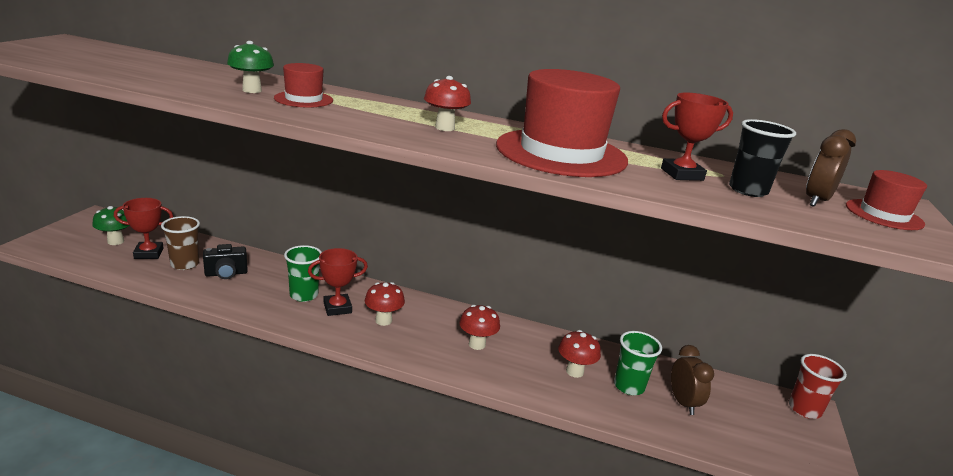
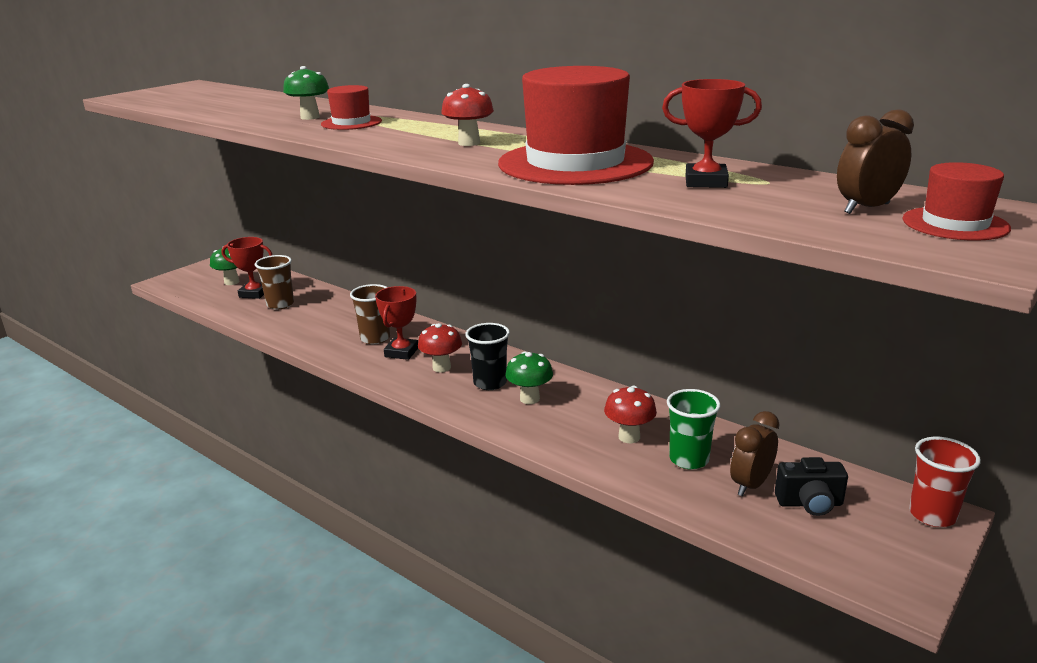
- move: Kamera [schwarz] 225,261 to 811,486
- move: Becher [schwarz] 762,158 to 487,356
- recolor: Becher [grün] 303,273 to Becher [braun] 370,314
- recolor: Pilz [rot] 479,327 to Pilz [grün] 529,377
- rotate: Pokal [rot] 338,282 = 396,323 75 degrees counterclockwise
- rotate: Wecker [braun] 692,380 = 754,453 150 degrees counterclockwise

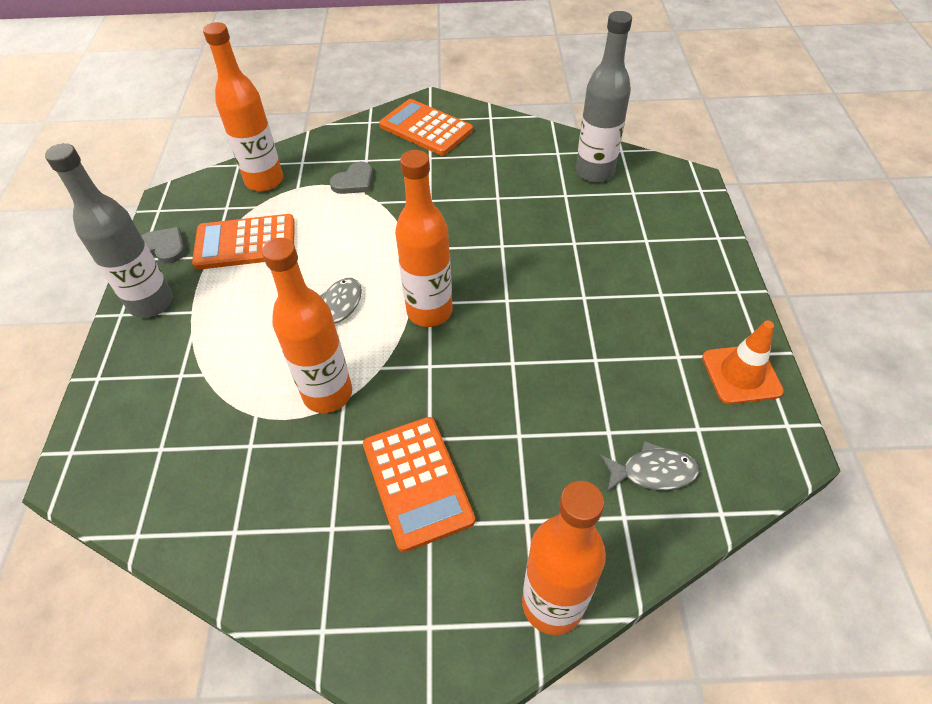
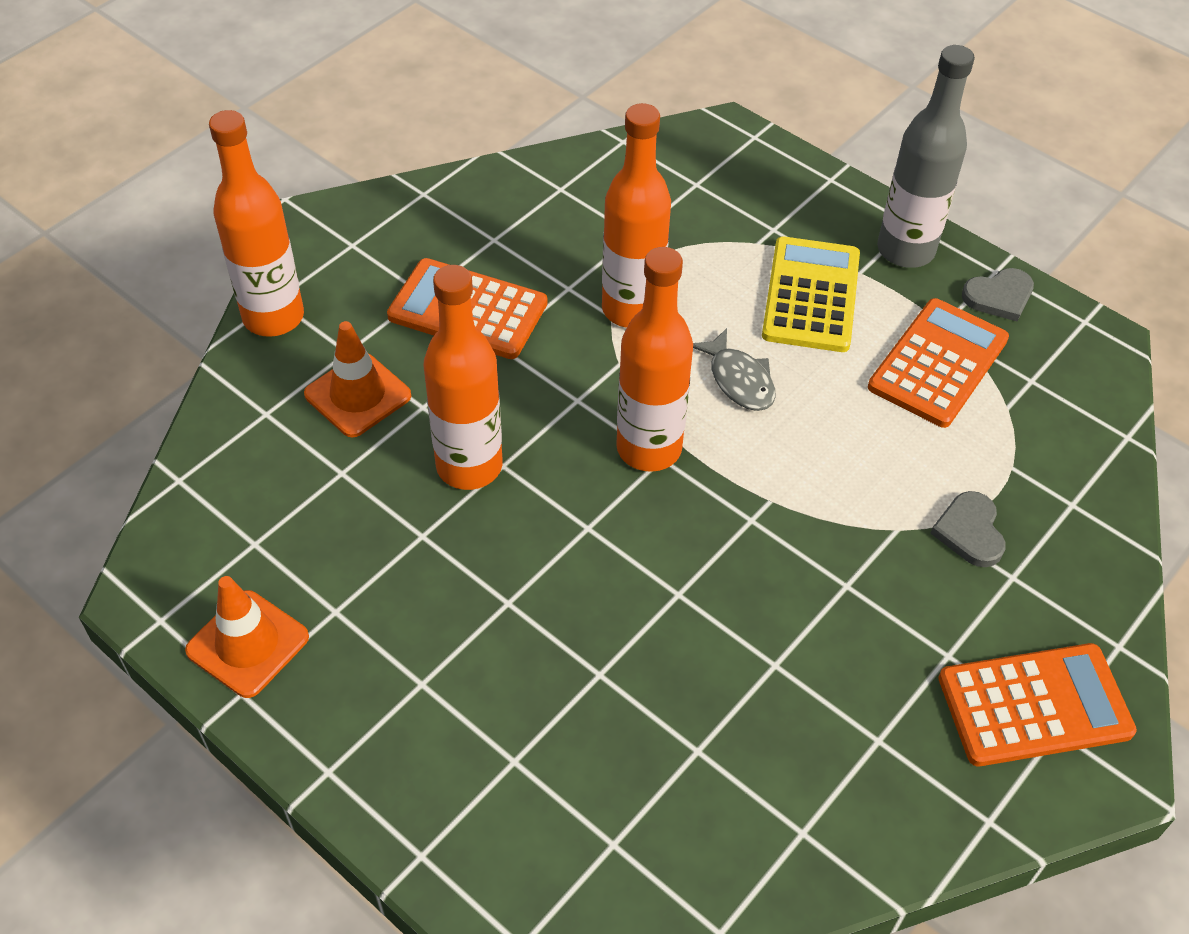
- delete: Flasche [grau] 604,97
- delete: Fisch [grau] 649,466
- insert: Leitkegel [orange] 357,379
- insert: Taschenrechner [gelb] 811,294
- move: Flasche [orange] 243,107 to 463,377

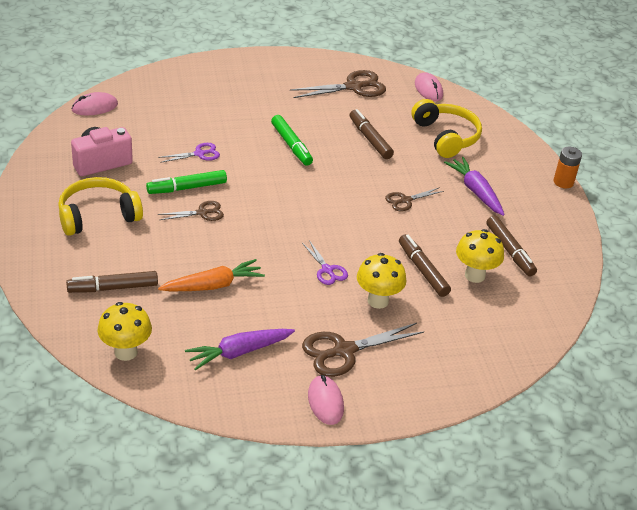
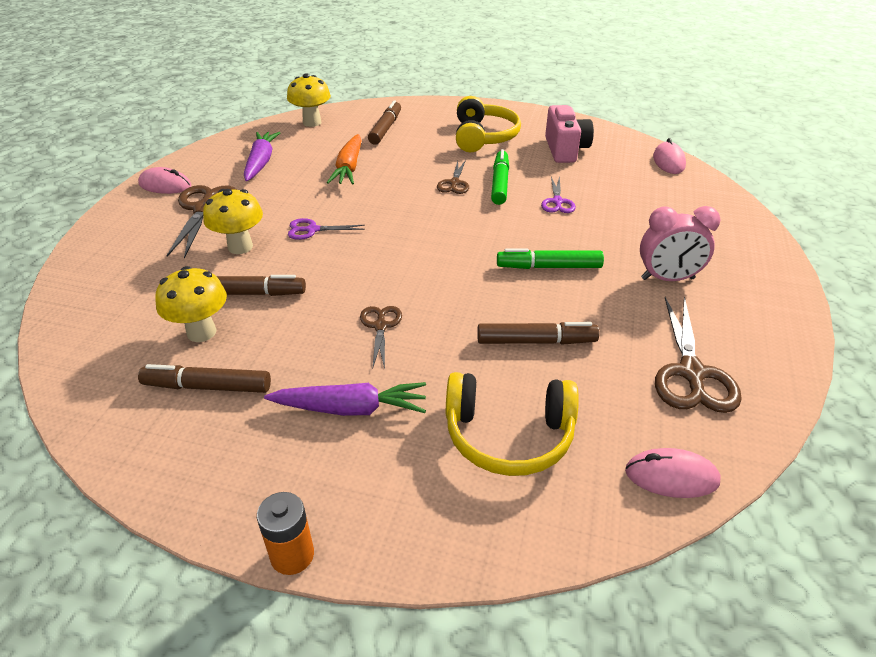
- insert: Wecker [rosa] 680,243

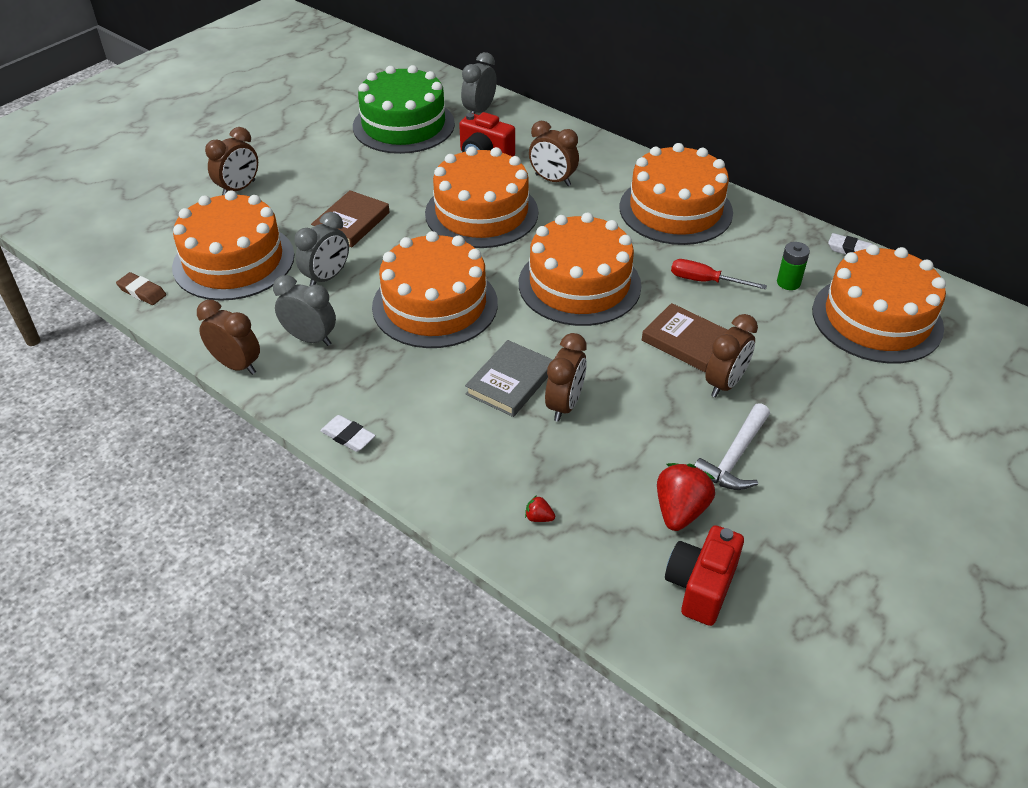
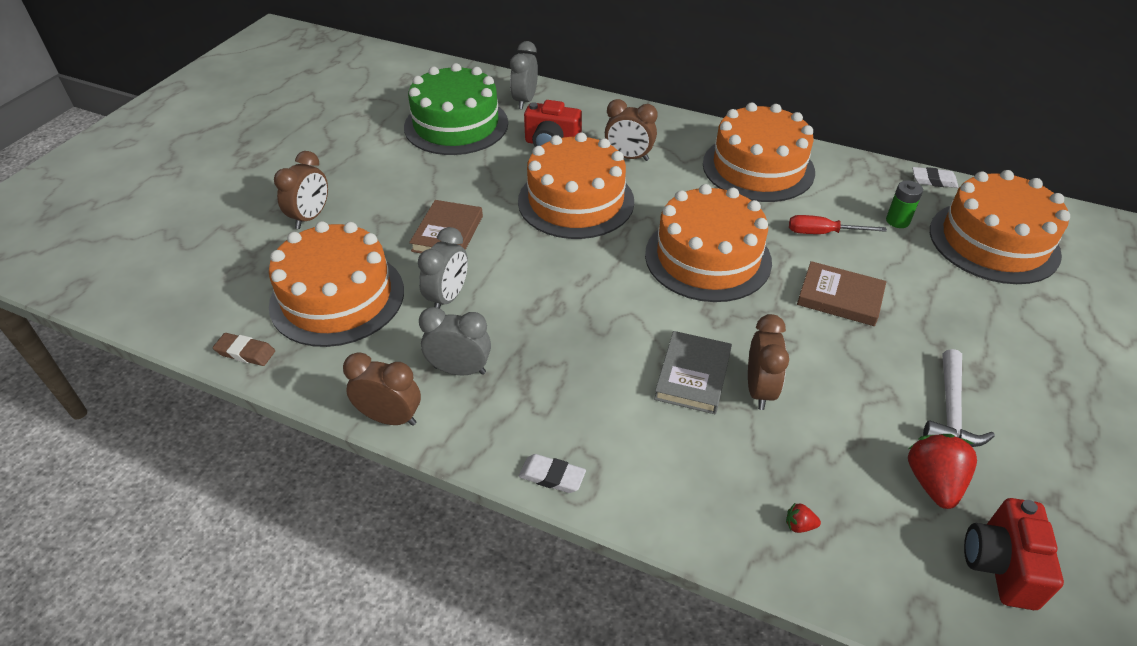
- delete: Kuchen [orange] 435,289
- delete: Wecker [braun] 731,355

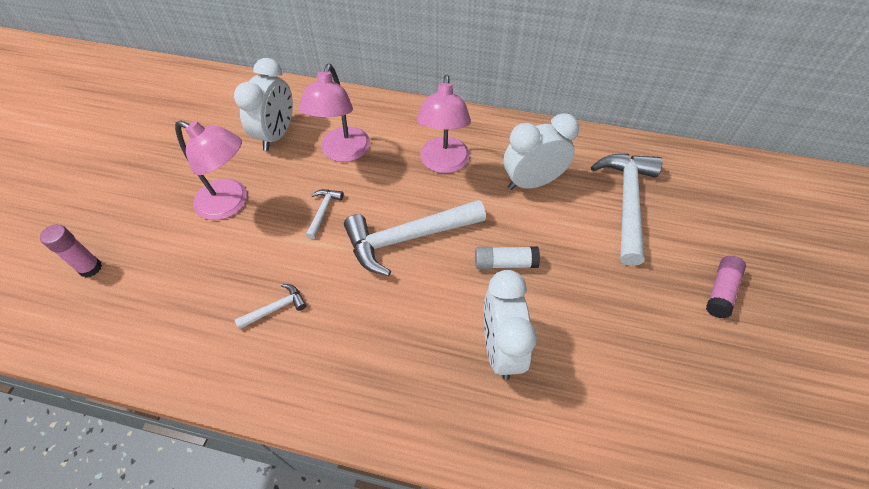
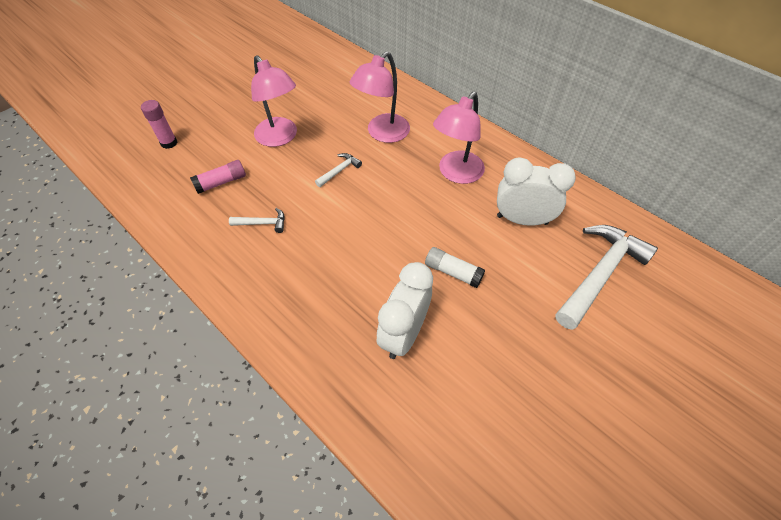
- delete: Wecker [weiß] 263,104
- delete: Hammer [weiß] 415,238
- move: Klebestift [rosa] 726,287 to 218,177

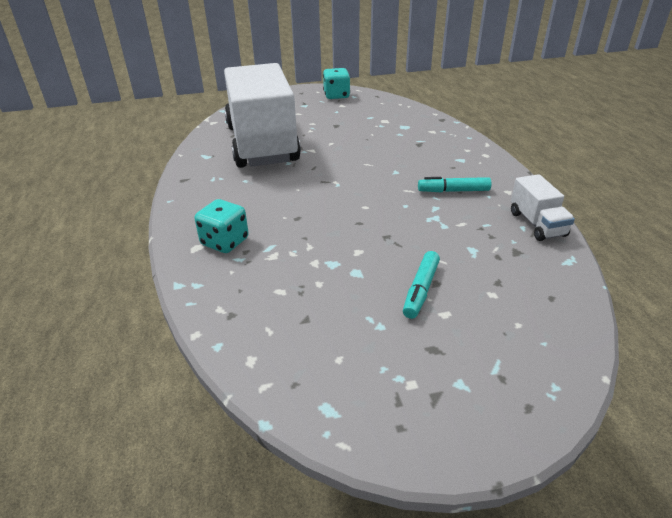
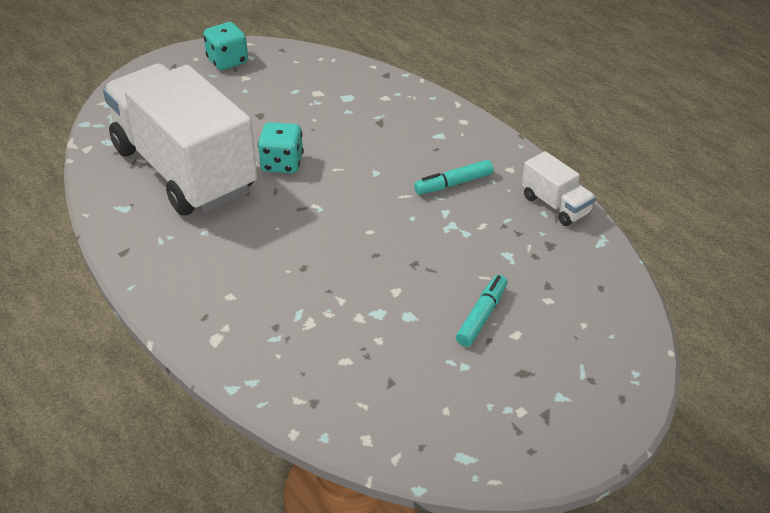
- move: Spielwürfel [türkis] 222,226 to 280,147
- rotate: Filzstift [türkis] 421,285 = 481,311 150 degrees counterclockwise

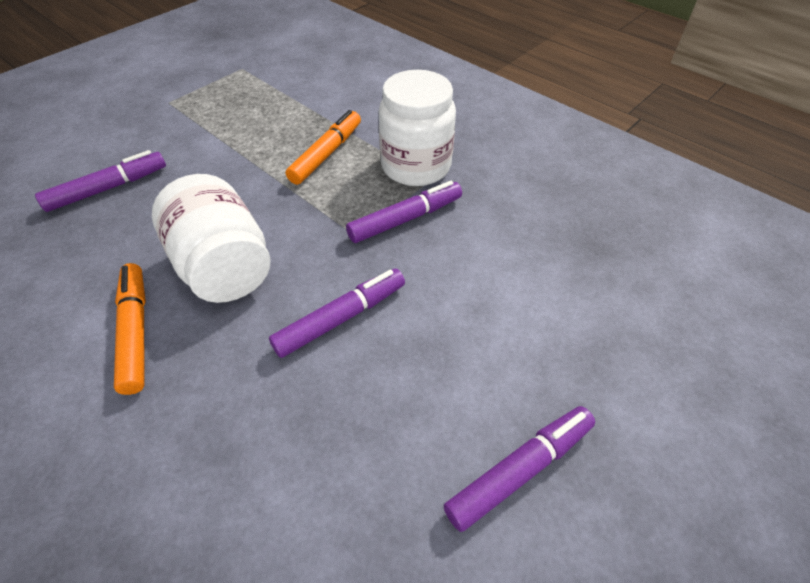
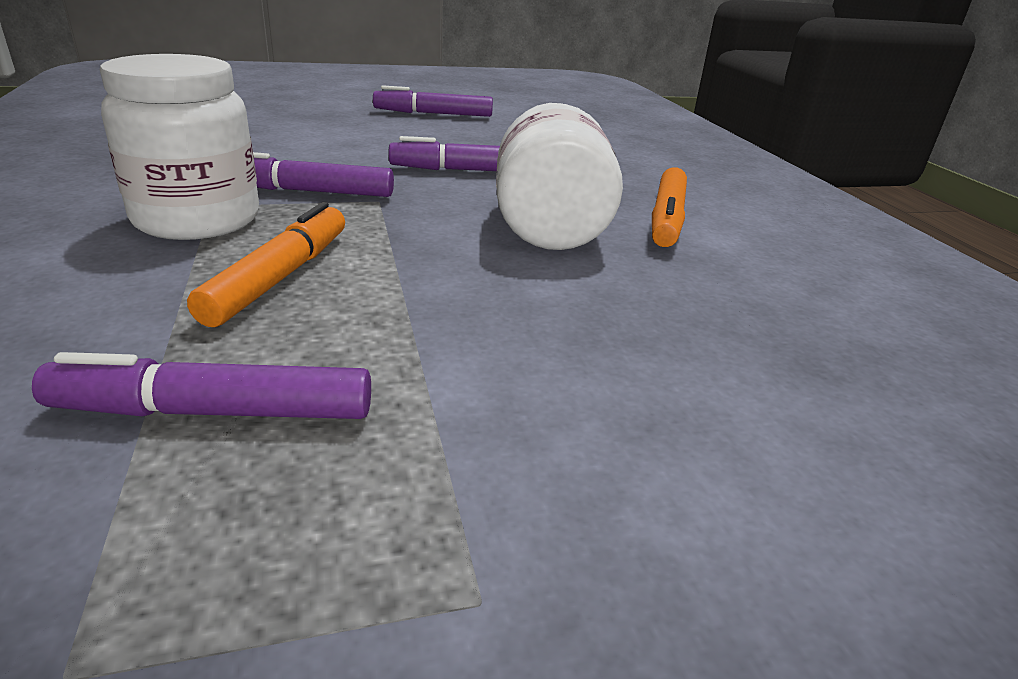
- move: Filzstift [lila] 100,181 to 201,385
- rotate: Filzstift [orange] 323,147 = 266,264 135 degrees clockwise

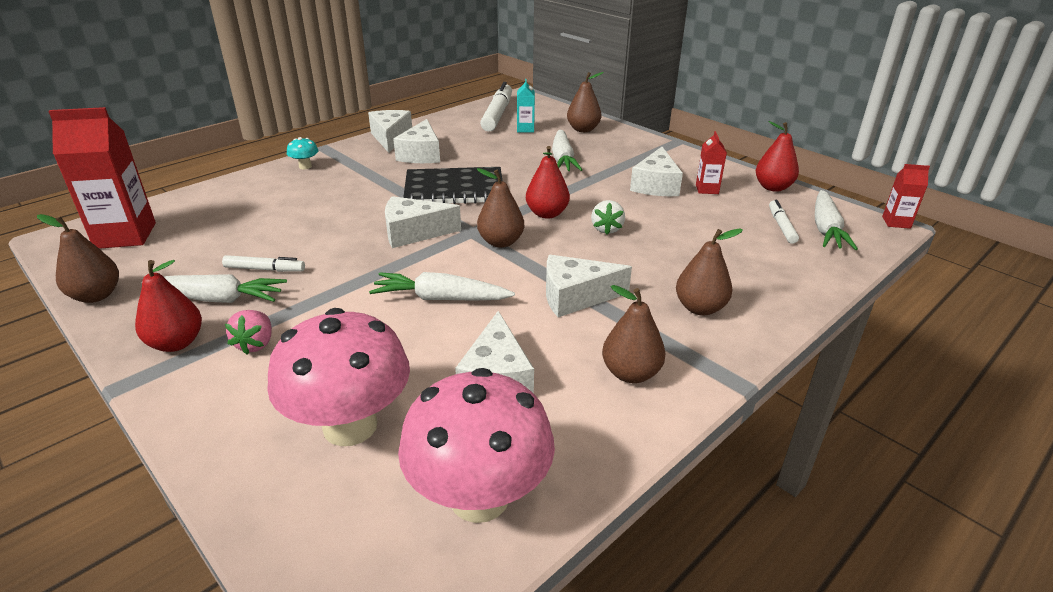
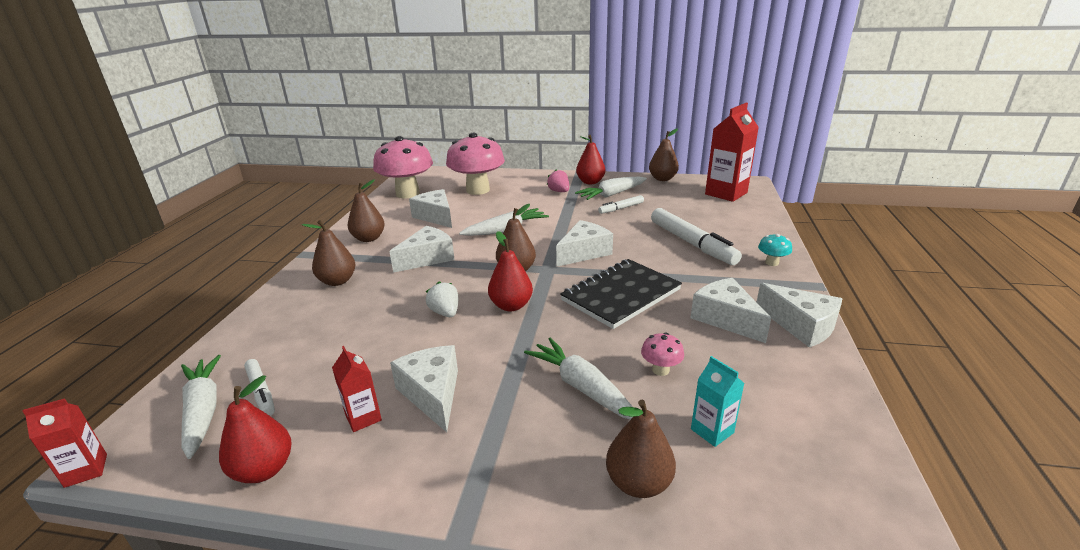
- insert: Pilz [rosa] 662,354
- move: Filzstift [weiß] 496,107 to 696,236

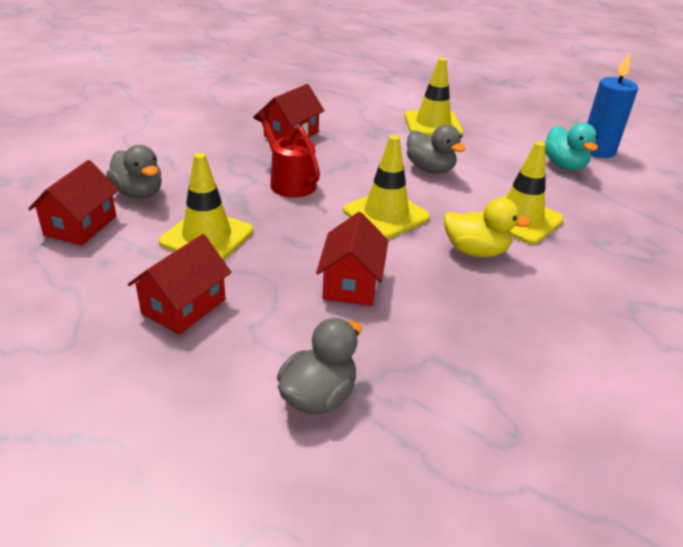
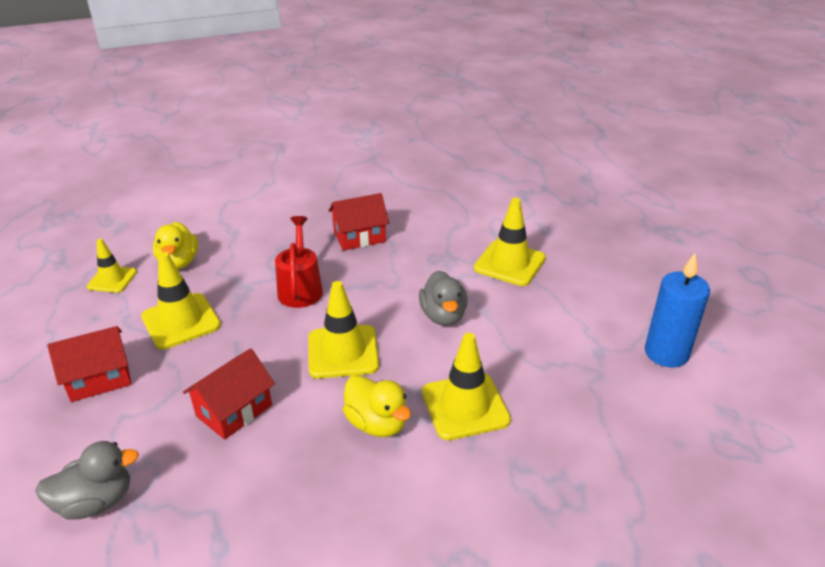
- delete: Ente [türkis] 571,146
- replace: Haus [rot] 73,202 to Leitkegel [gelb] 112,266
- recolor: Ente [grau] 134,172 to Ente [gelb] 175,245

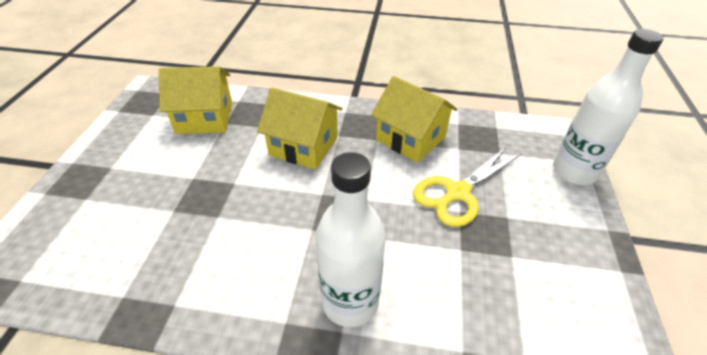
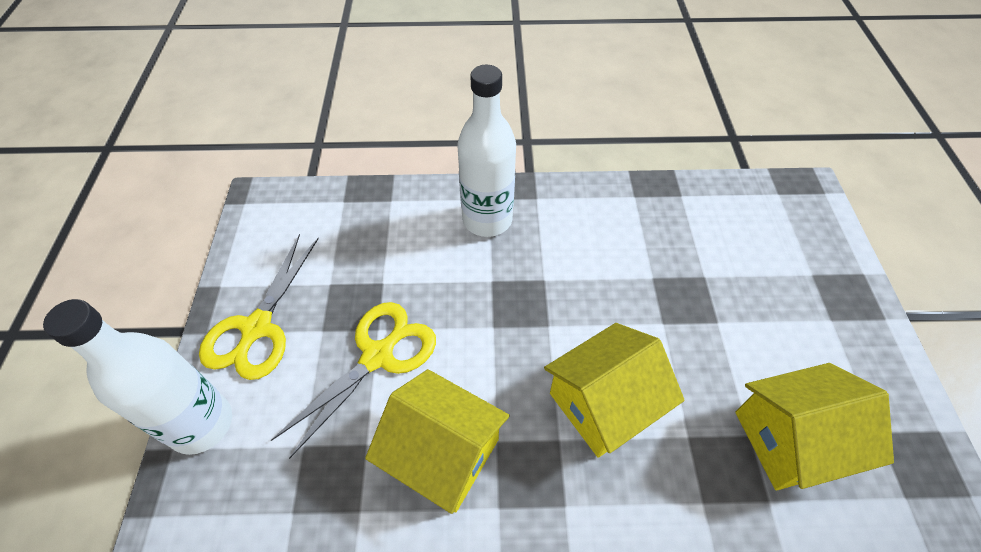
- insert: Schere [gelb] 259,307
- rotate: Haus [gelb] 300,129 = 614,390 45 degrees counterclockwise

